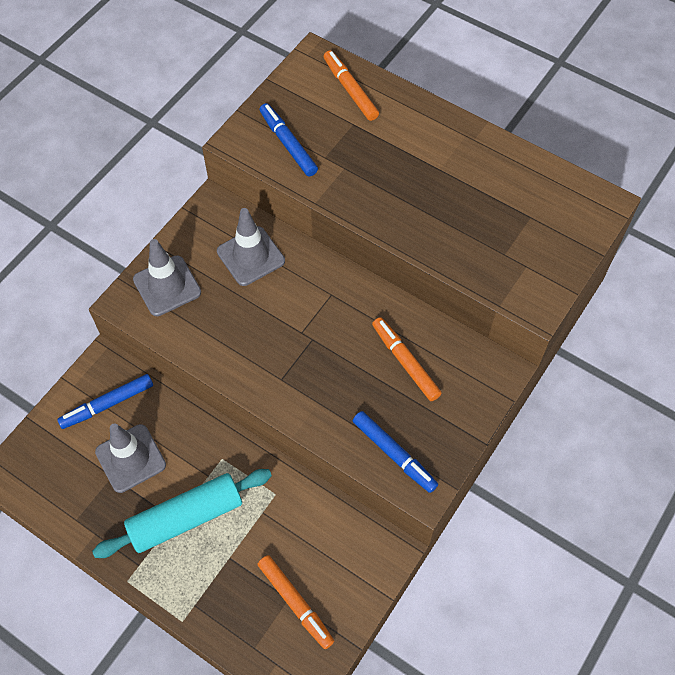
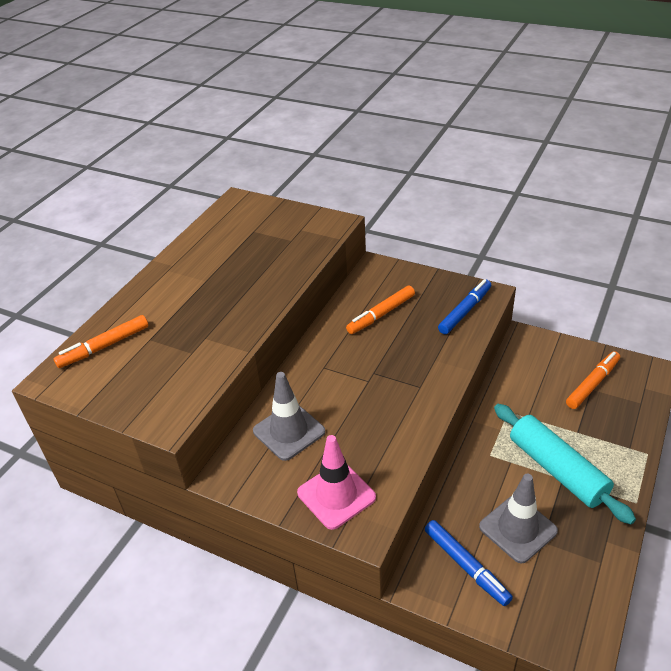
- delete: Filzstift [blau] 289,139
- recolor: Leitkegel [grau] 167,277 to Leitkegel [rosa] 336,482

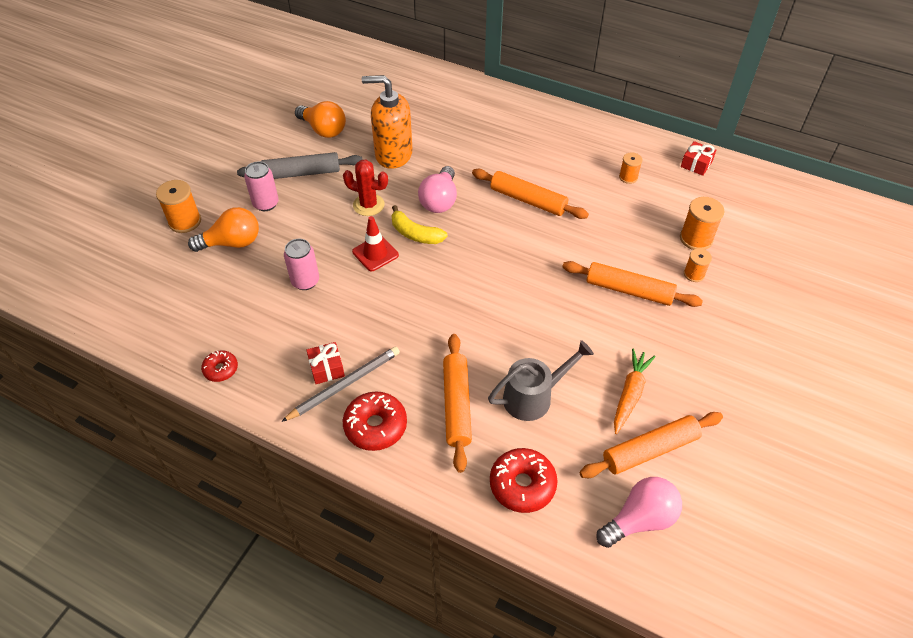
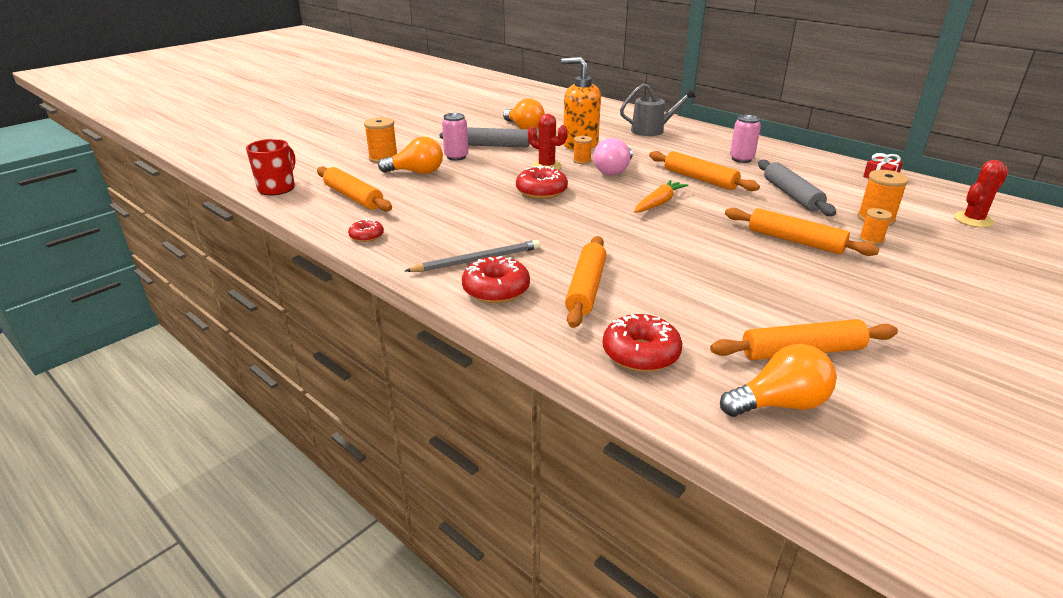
- delete: Geschenk [rot] 325,363
- delete: Banane [gelb] 419,224
- insert: Tasse [rot] 270,167
- insert: Nudelholz [orange] 354,189
- insert: Nudelholz [grau] 797,187
- insert: Kaktus [rot] 981,194
- move: Dose [rosa] 301,264 to 745,139
- move: Gießkanne [grau] 541,380 to 658,109
- move: Karotte [orange] 634,391 to 661,196
- move: Garnrolle [orange] 630,168 to 582,150
- replace: Leitkegel [rot] 375,243 to Donut [rot] 542,182
- recolor: Glühbirne [rosa] 639,512 to Glühbirne [orange] 778,380

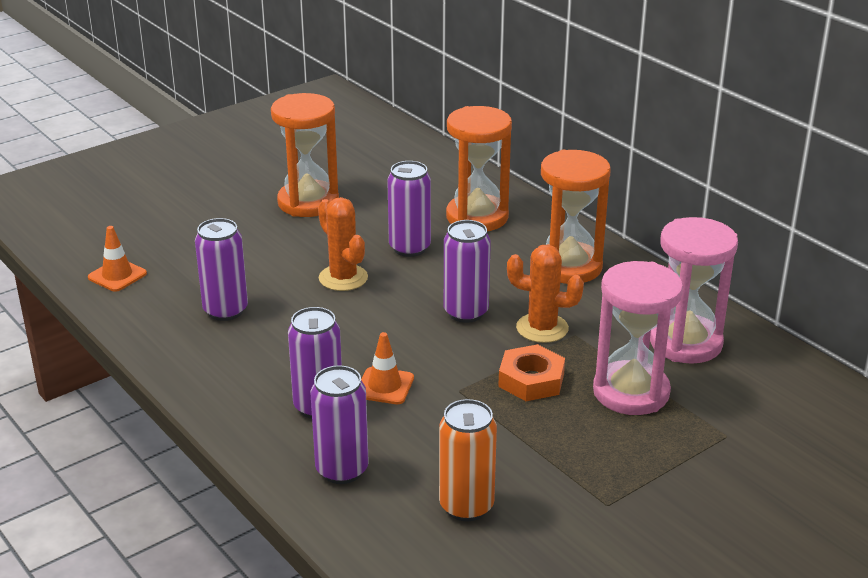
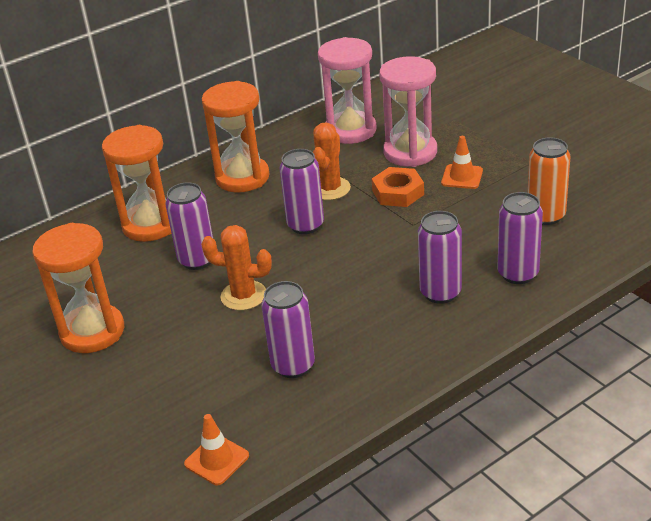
- move: Leitkegel [orange] 387,368 to 462,162
- rotate: Kaktus [orange] 343,244 = 236,267 45 degrees clockwise

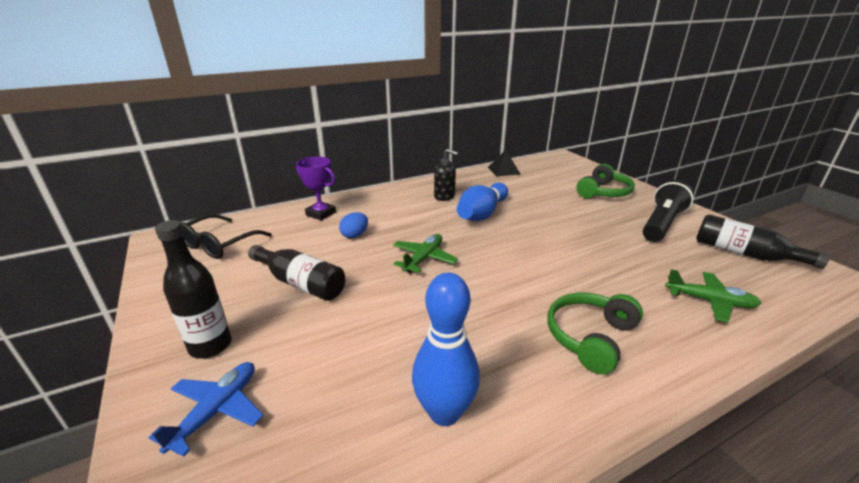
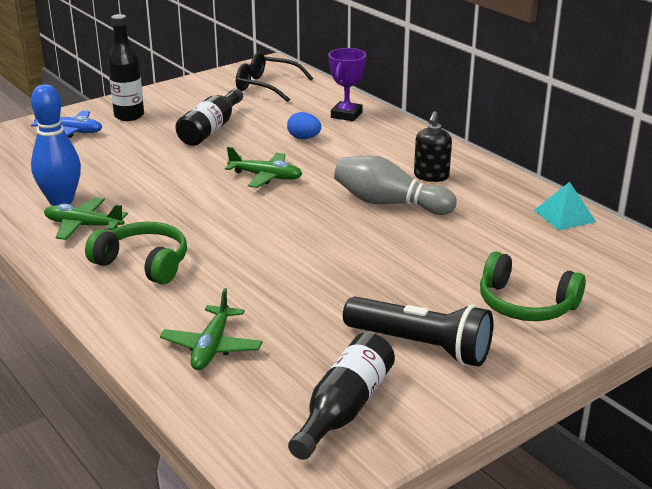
- insert: Flugzeug [grün] 86,218
- recolor: Bowlingkegel [blau] 482,201 to Bowlingkegel [grau] 395,185
- recolor: Pyramide [schwarz] 504,163 to Pyramide [türkis] 565,206

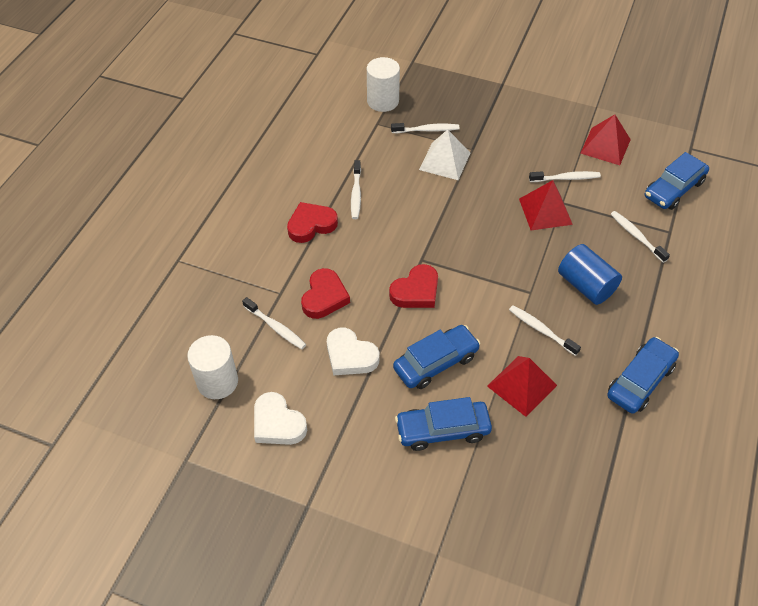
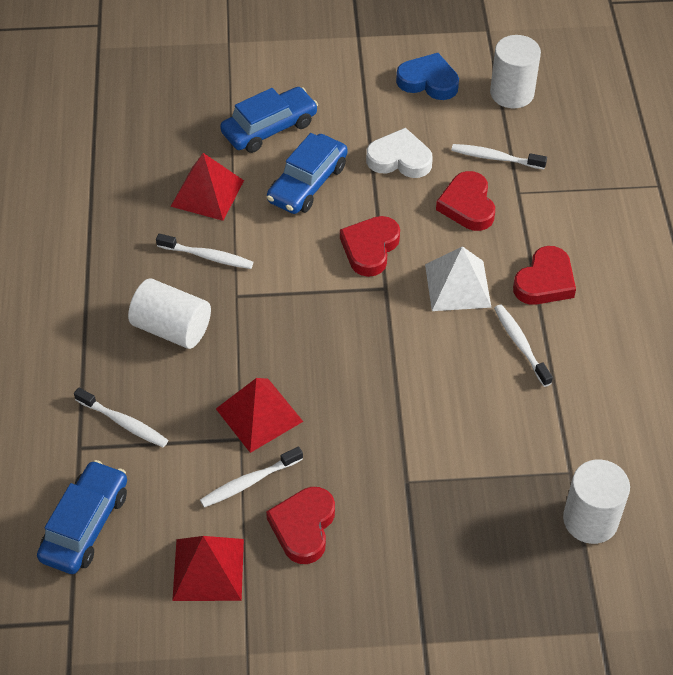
- delete: Zahnbürste [weiß] 425,128
- delete: Auto [blau] 643,375
- insert: Herz [rot] 300,525
- move: Pyramide [weiß] 444,154 to 458,278
- recolor: Herz [weiß] 280,418 to Herz [blau] 427,76
- recolor: Vollzylinder [blau] 590,274 to Vollzylinder [weiß] 169,314

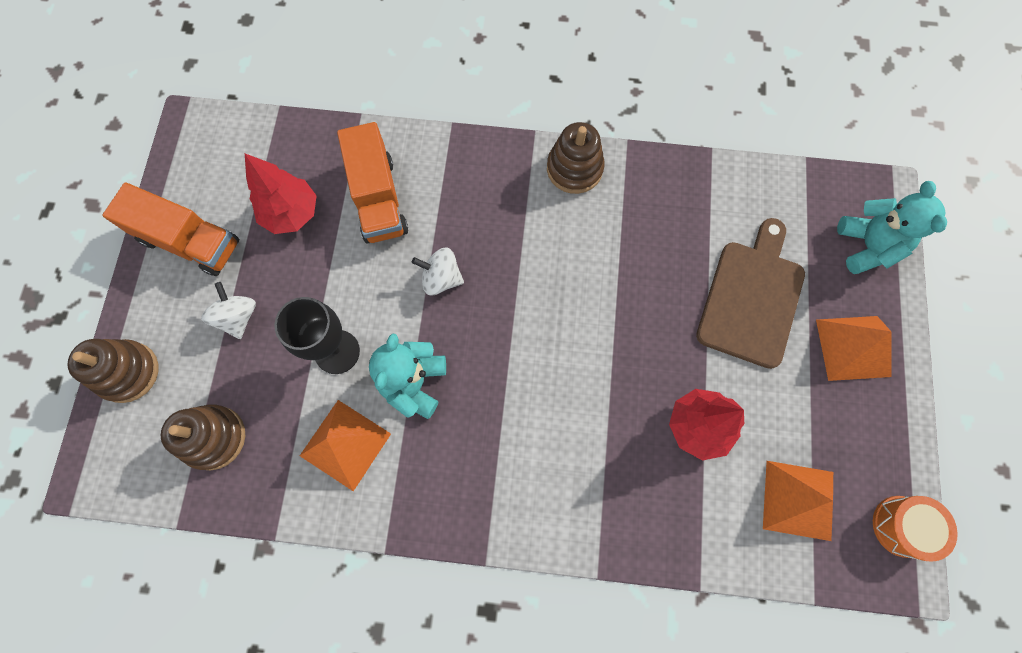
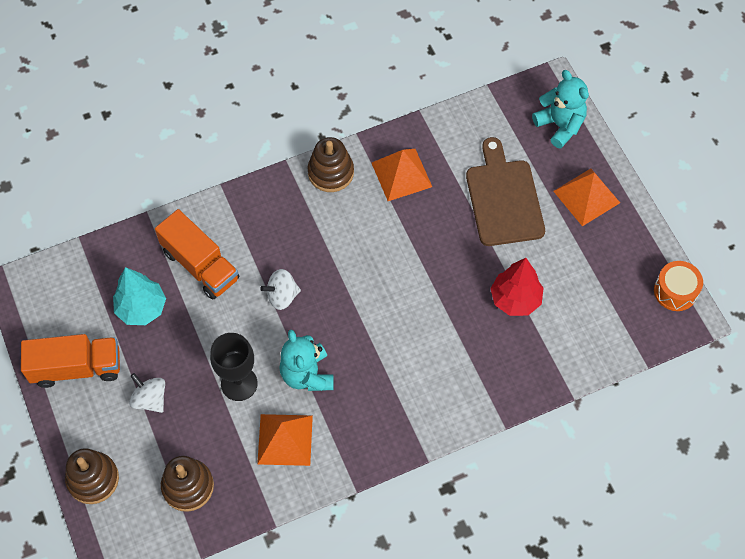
- move: Pyramide [orange] 798,501 to 402,175
- recolor: Baum [rot] 281,194 to Baum [türkis] 139,296

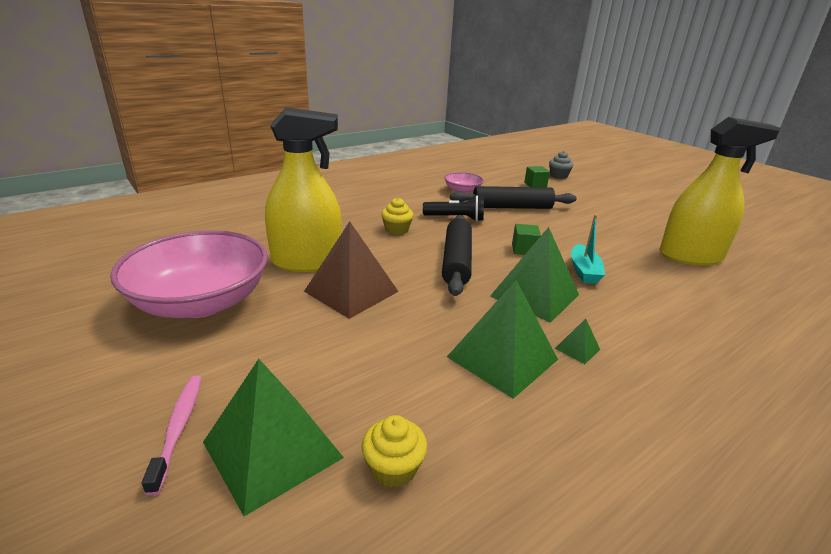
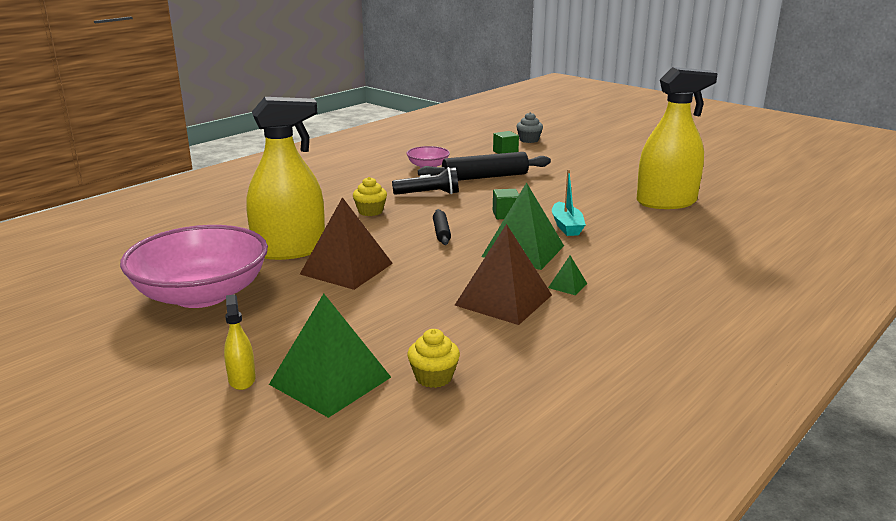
- replace: Zahnbürste [rosa] 171,435 to Sprühflasche [gelb] 240,342
- recolor: Pyramide [grün] 502,339 to Pyramide [braun] 503,274
- resize: Nudelholz [schwarz] 457,255 = 442,227 x0.51

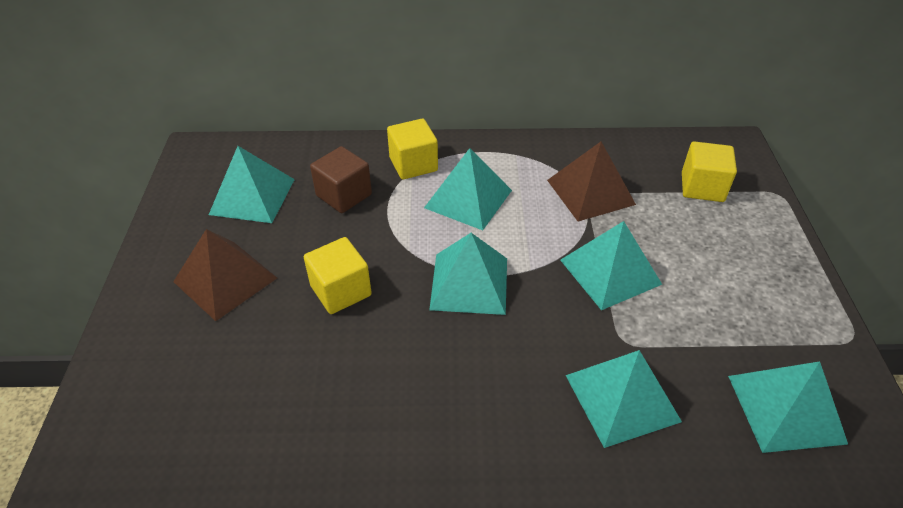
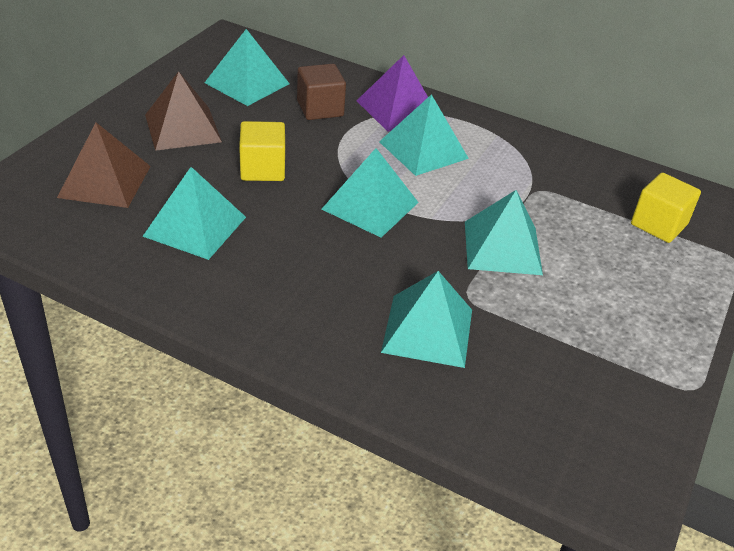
- move: Pyramide [braun] 591,182 to 104,165
- move: Pyramide [türkis] 788,407 to 194,213
- replace: Kubus [gelb] 412,149 to Pyramide [lila] 392,93

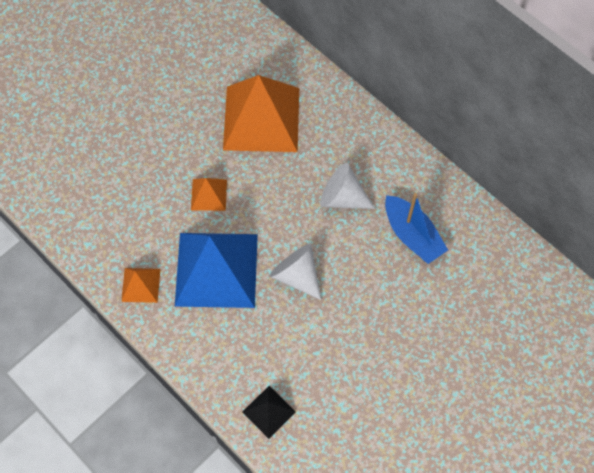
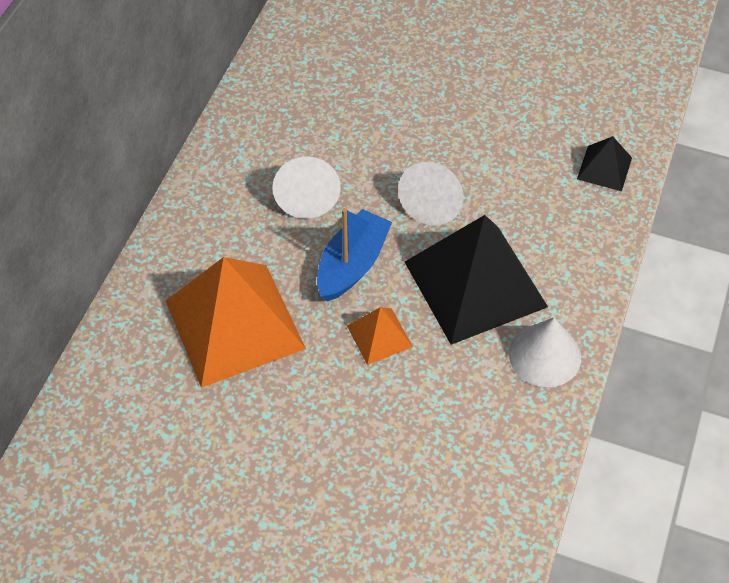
- move: Boot [blau] 416,228 to 354,255
- replace: Pyramide [orange] 141,285 to Kegel [weiß] 545,352
- recolor: Pyramide [blau] 216,270 to Pyramide [schwarz] 476,280

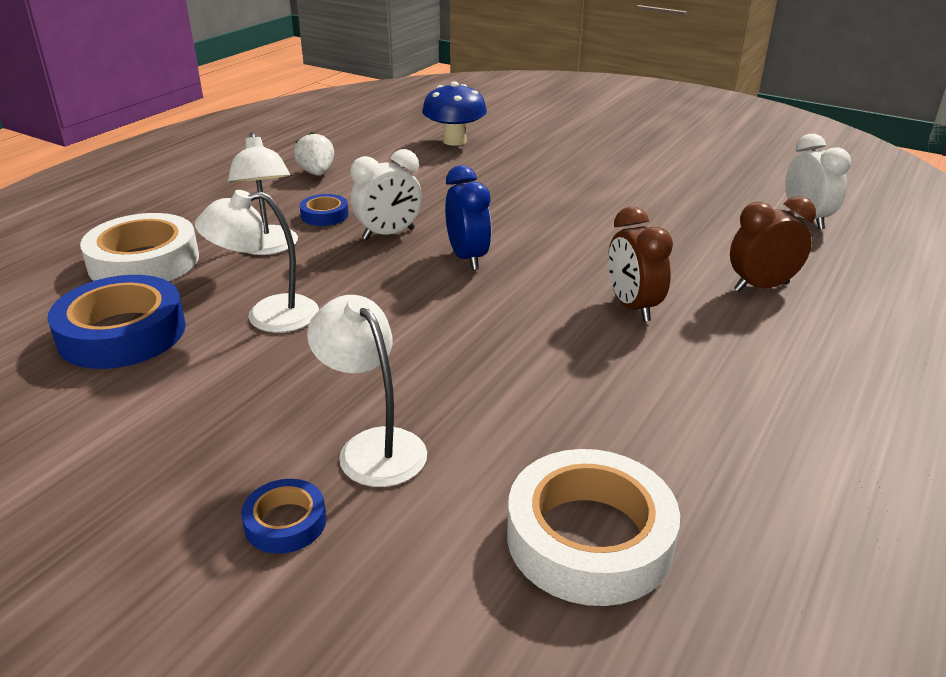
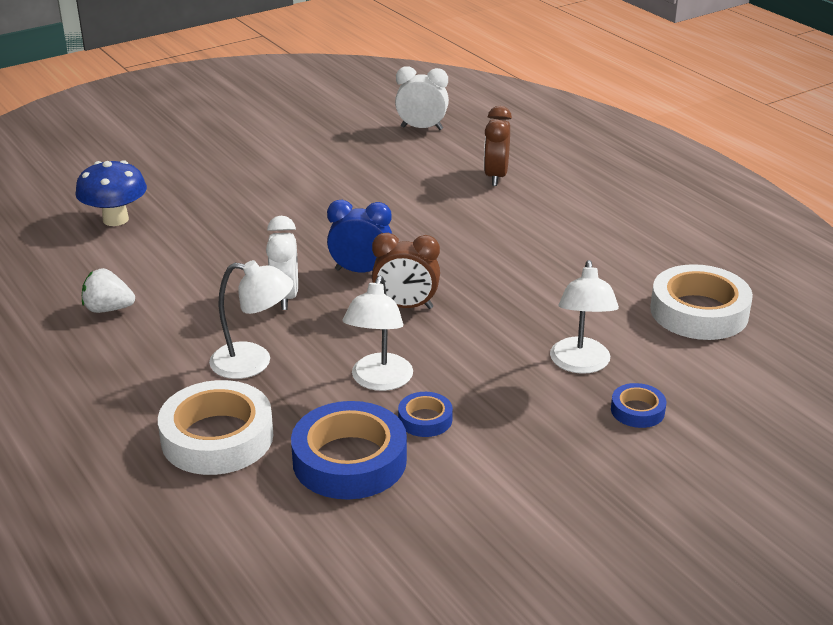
- move: Klebeband [blau] 324,210 to 425,414
- move: Wecker [braun] 640,264 to 406,271
- rotate: Lampe [weiß] 367,391 = 584,317 75 degrees counterclockwise

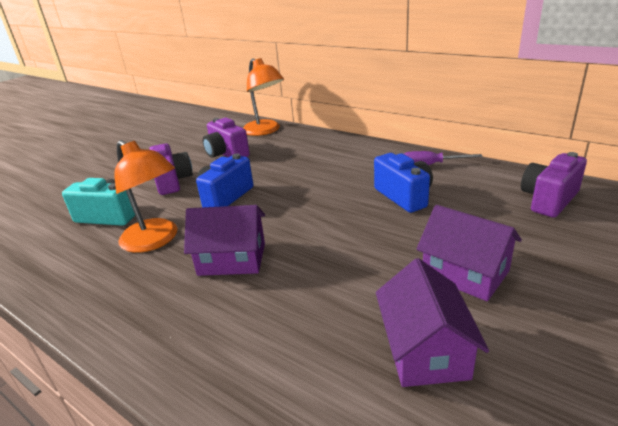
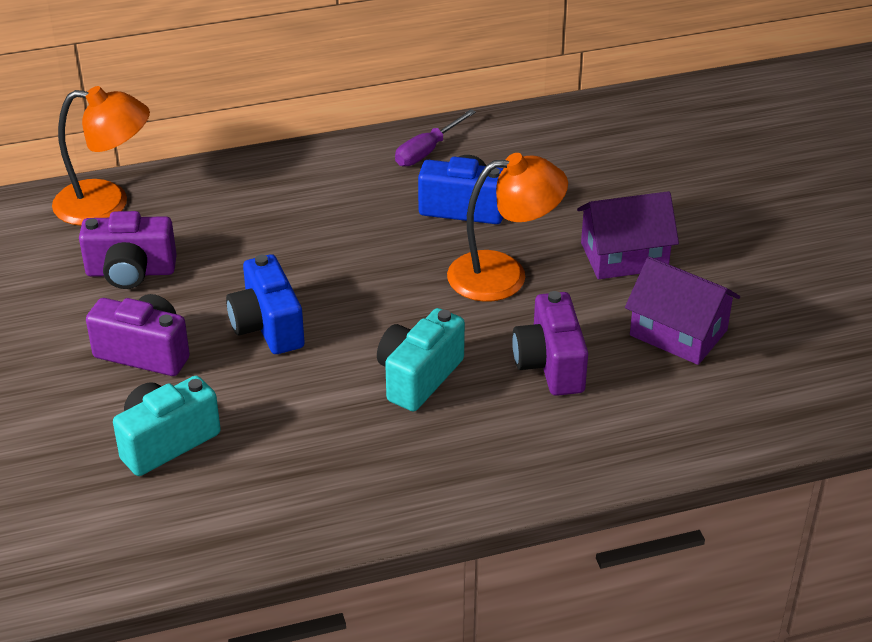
- move: Lampe [orange] 145,196 to 507,227
- move: Kamera [lila] 554,185 to 550,343
- replace: Haus [lila] 224,240 to Kamera [türkis] 421,359

